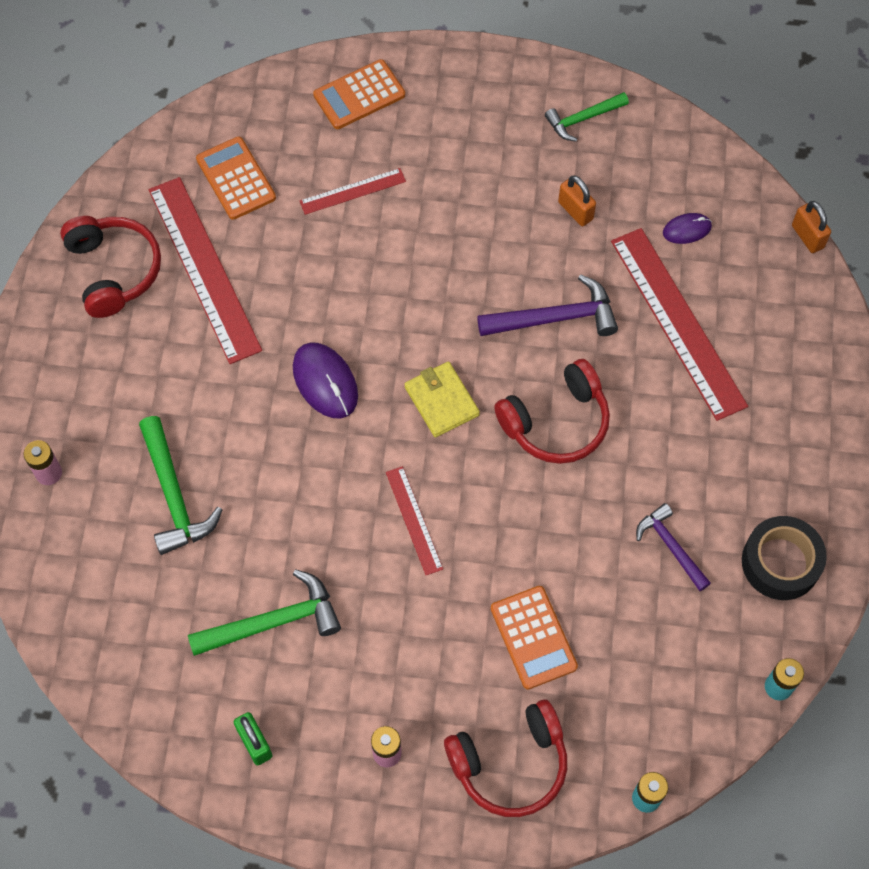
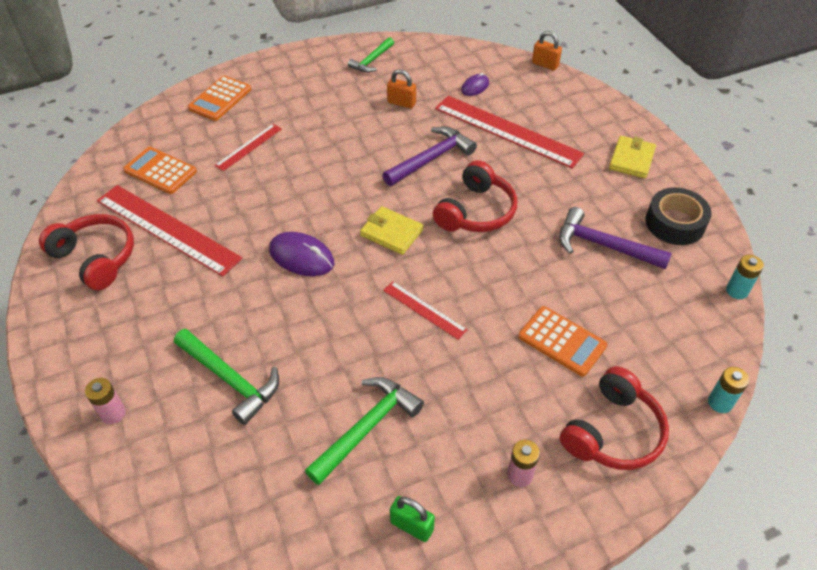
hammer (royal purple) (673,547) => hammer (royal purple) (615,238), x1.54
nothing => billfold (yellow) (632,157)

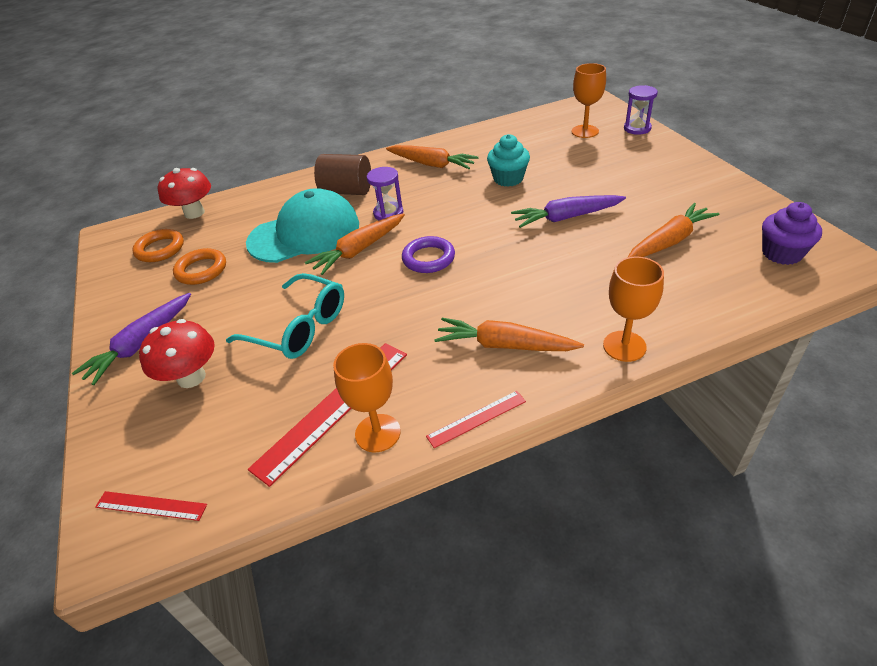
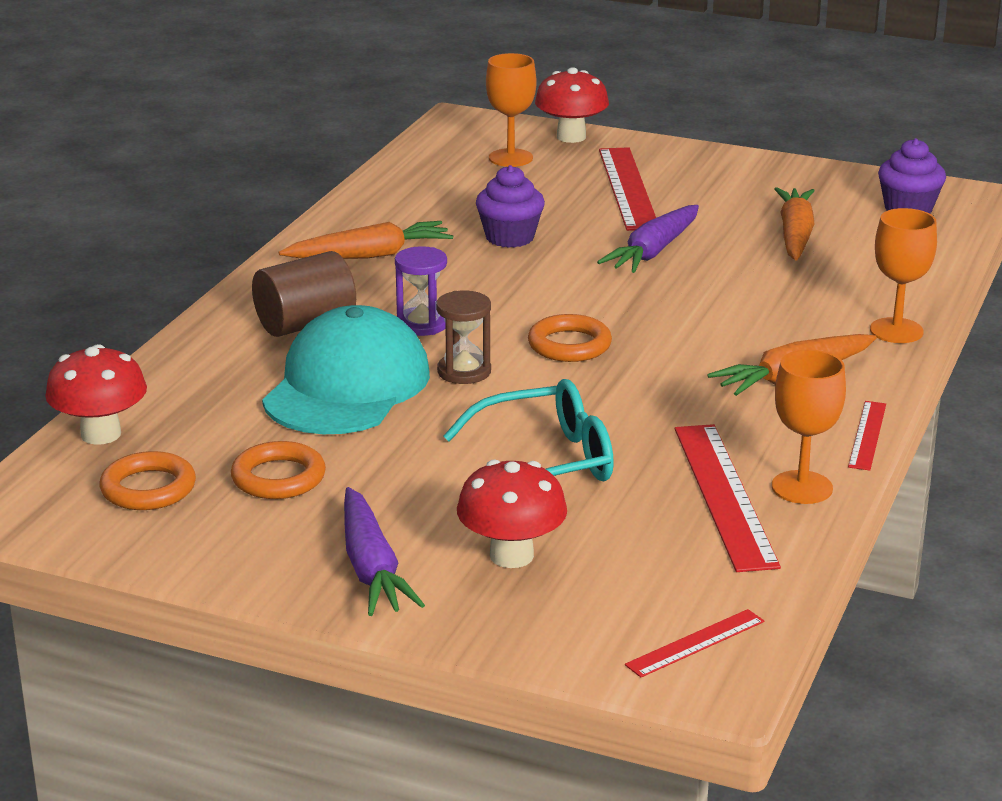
toy carrot (bright orange) (355,244) => sand timer (brown) (463,337)
fairy cake (aqua) (508,160) => fairy cake (royal purple) (510,206)
ring (royal purple) (428,254) => ring (bright orange) (570,338)
sand timer (royal purple) (641,110) => toadstool (scarlet) (572,105)
nothing => straightedge (scarlet) (627,189)

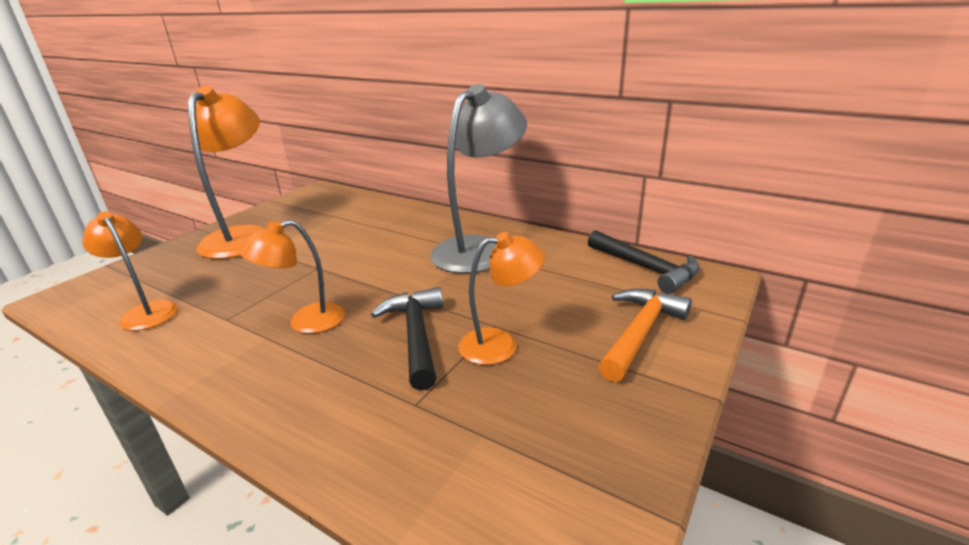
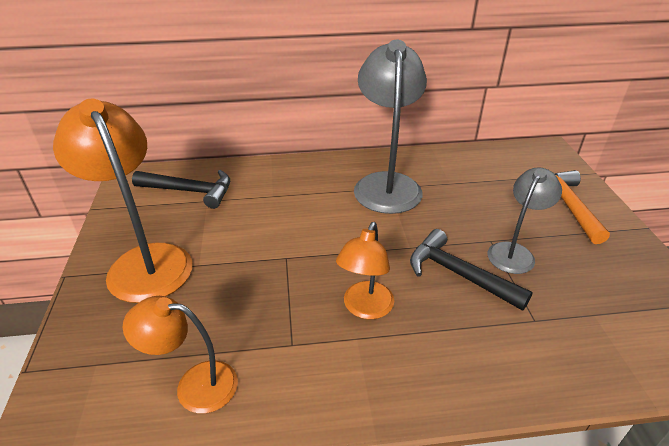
hammer (jet-black) (644,262) => hammer (jet-black) (181,189), moved
lamp (bright orange) (501,298) => lamp (ash-grey) (525,221)

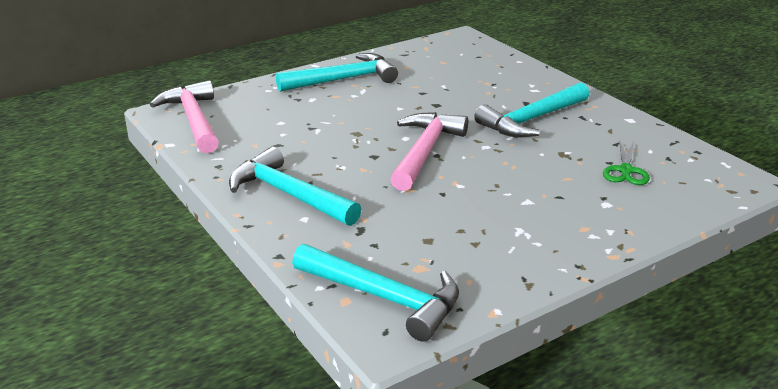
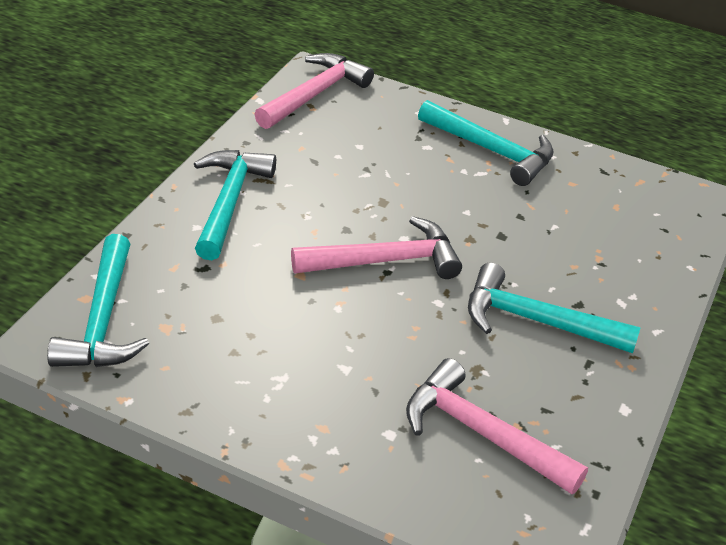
pair of scissors (green) (626,163) => hammer (pink) (497,426)

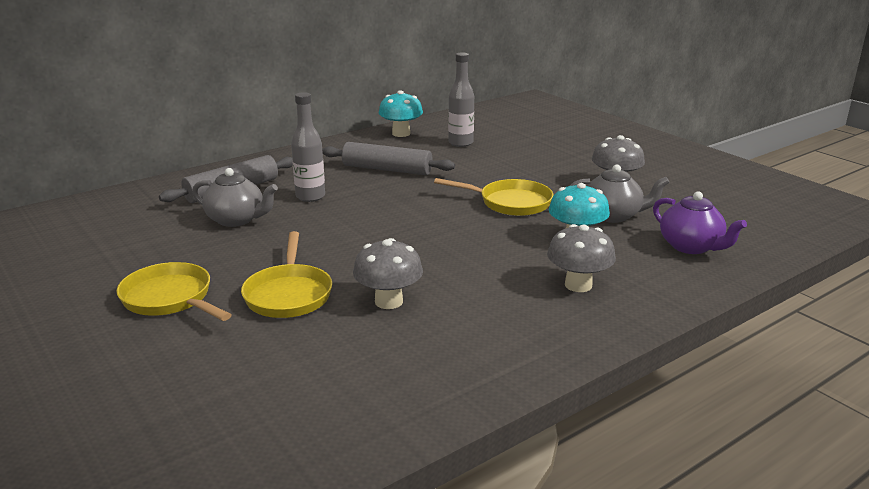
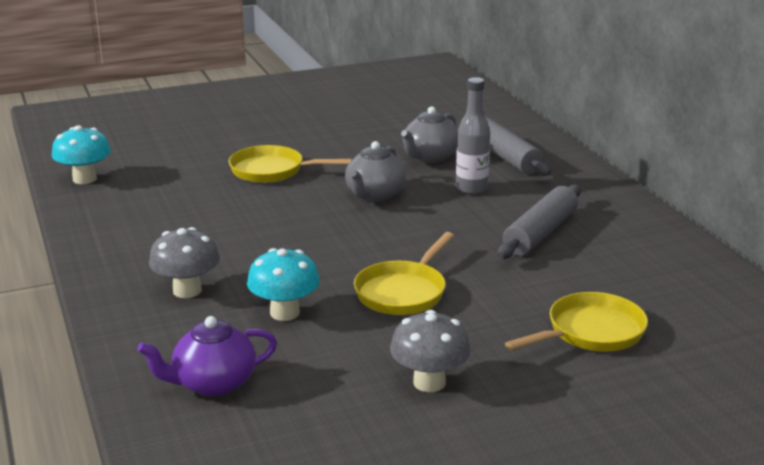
toadstool (aqua) (401,113) => toadstool (aqua) (81,154), moved
tea pot (ash-grey) (619,193) => tea pot (ash-grey) (375,171), moved
skillet (yellow) (173,291) => skillet (yellow) (576,321), moved
toadstool (ash-grey) (388,273) => nothing
flask (ash-grey) (461,99) => nothing

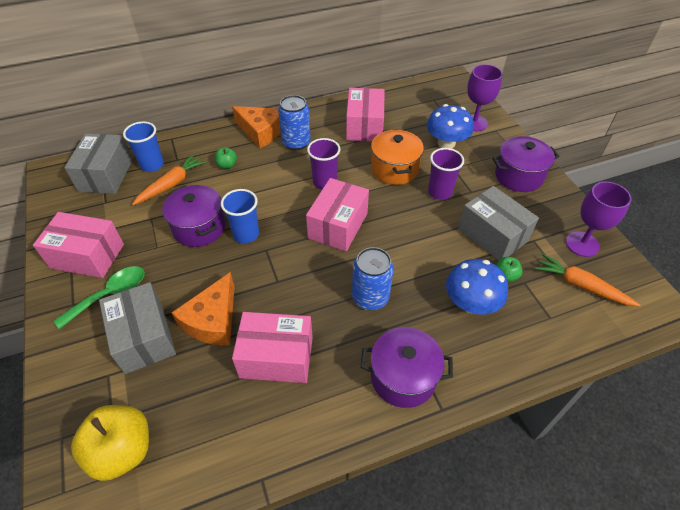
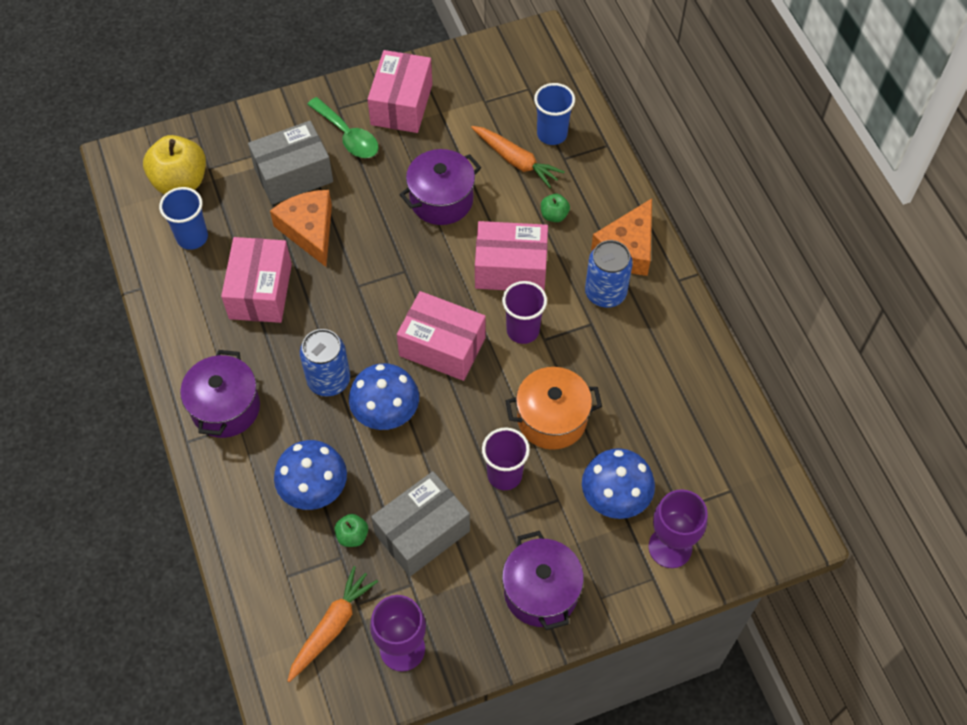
cup (cobalt) (240,216) => cup (cobalt) (183,218), moved
cheese (bright orange) (203,308) => cheese (bright orange) (301,228), 45 degrees clockwise
nothing => toadstool (cobalt) (384,396)
parcel (pink) (365,114) => parcel (pink) (511,255), moved
parcel (ash-grey) (98,163) => nothing

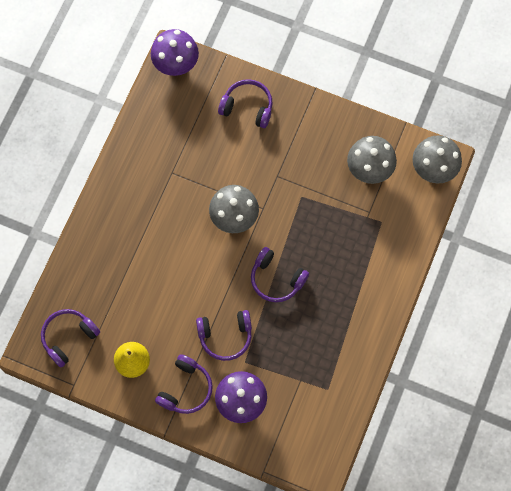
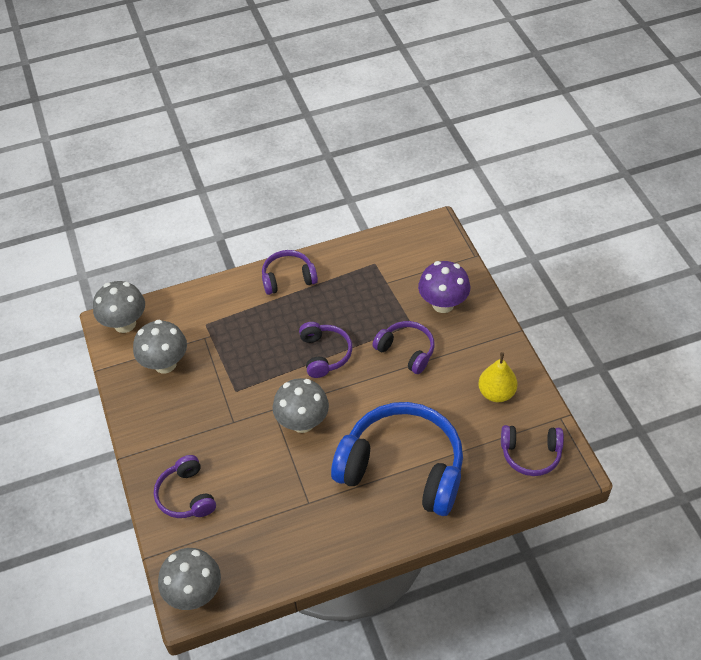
toadstool (royal purple) (175,52) => toadstool (ash-grey) (189,579)
headset (royal purple) (184,384) => headset (royal purple) (290,272), moved
nothing => headset (cobalt) (397,459)

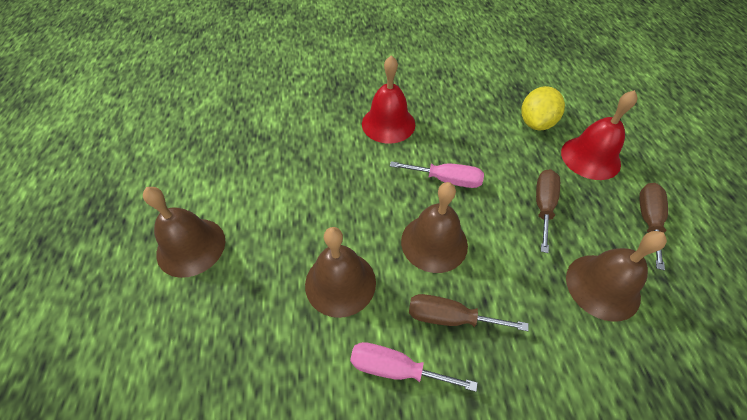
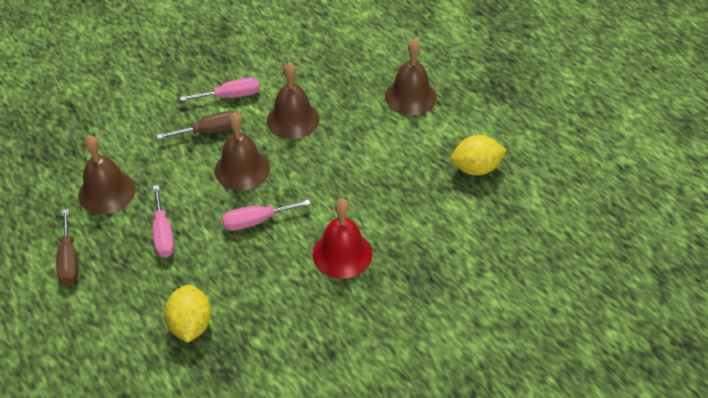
hand screwdriver (brown) (548,211) => hand screwdriver (pink) (164,221)
nothing => toy lemon (yellow) (479,155)
hand bell (scarlet) (599,135) => nothing

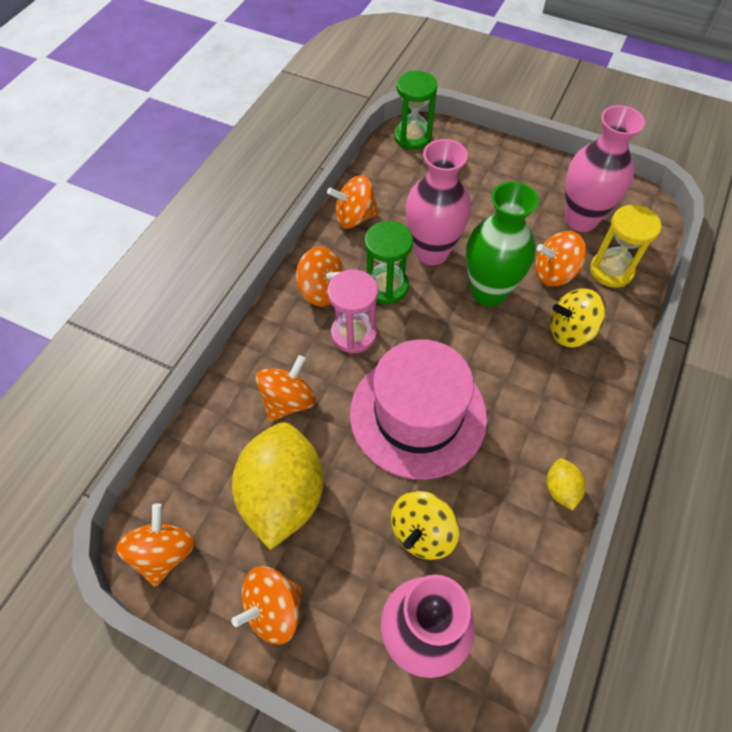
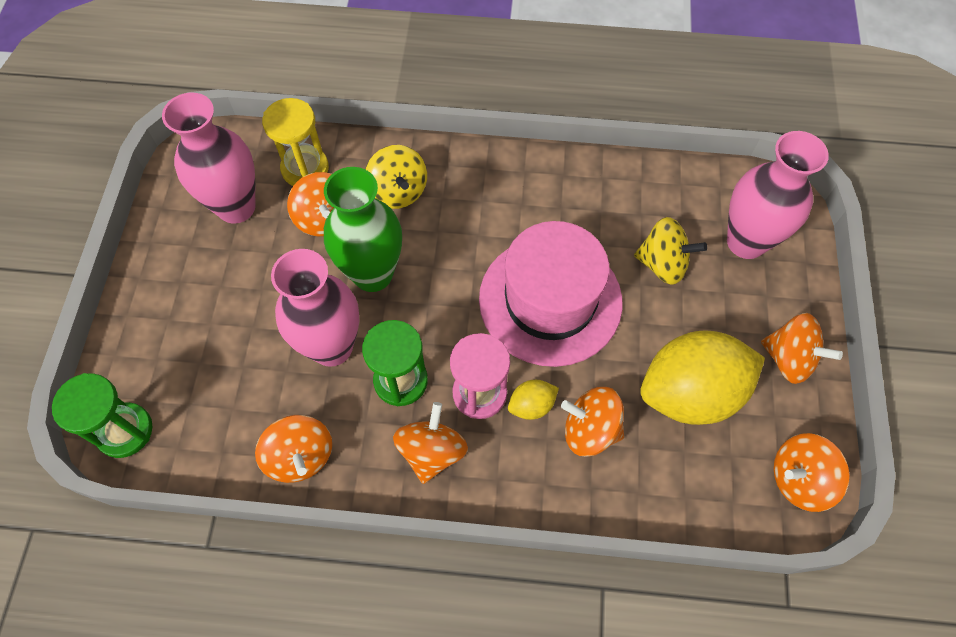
toy lemon (yellow) (566,485) => toy lemon (yellow) (533,400), moved

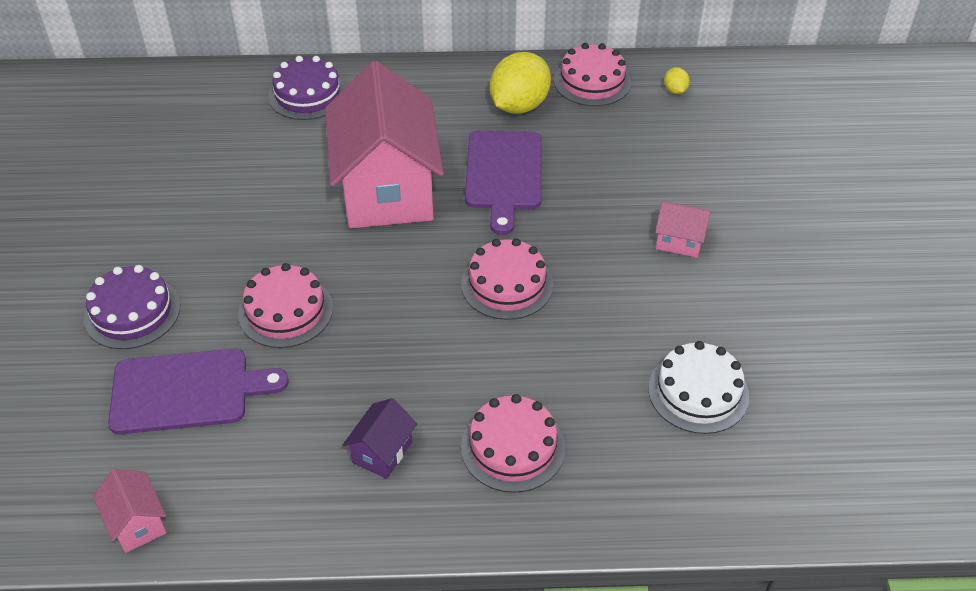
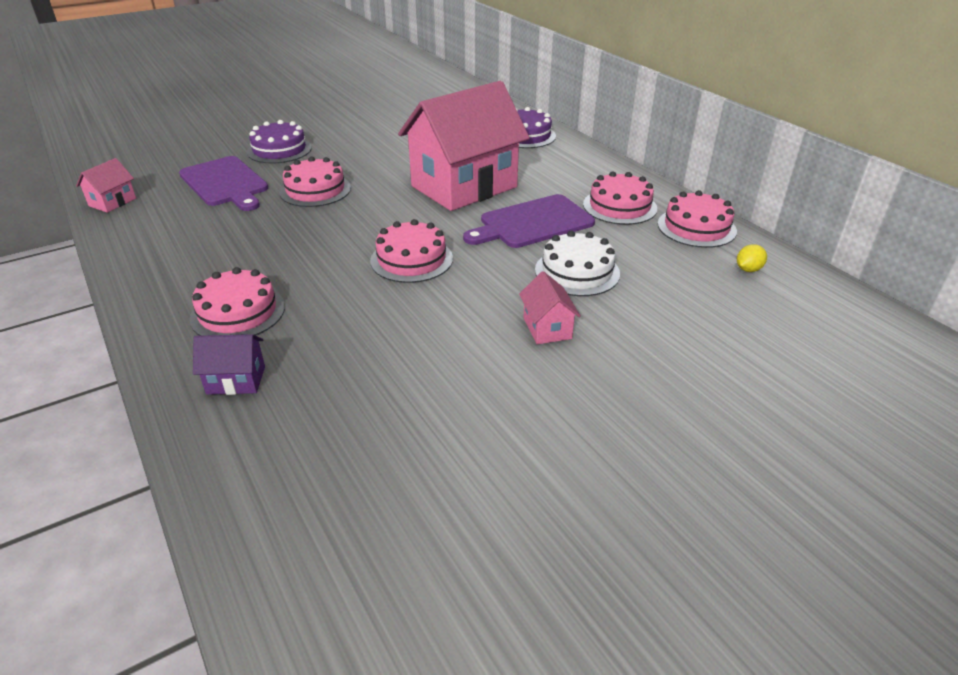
toy house (royal purple) (380,438) => toy house (royal purple) (229,364), moved
layer cake (white) (698,387) => layer cake (white) (577,263), moved
toy lemon (yellow) (520,83) => layer cake (pink) (620,198)

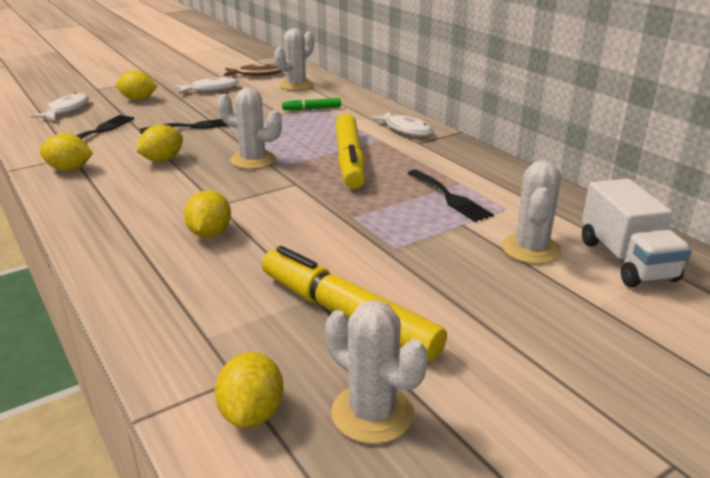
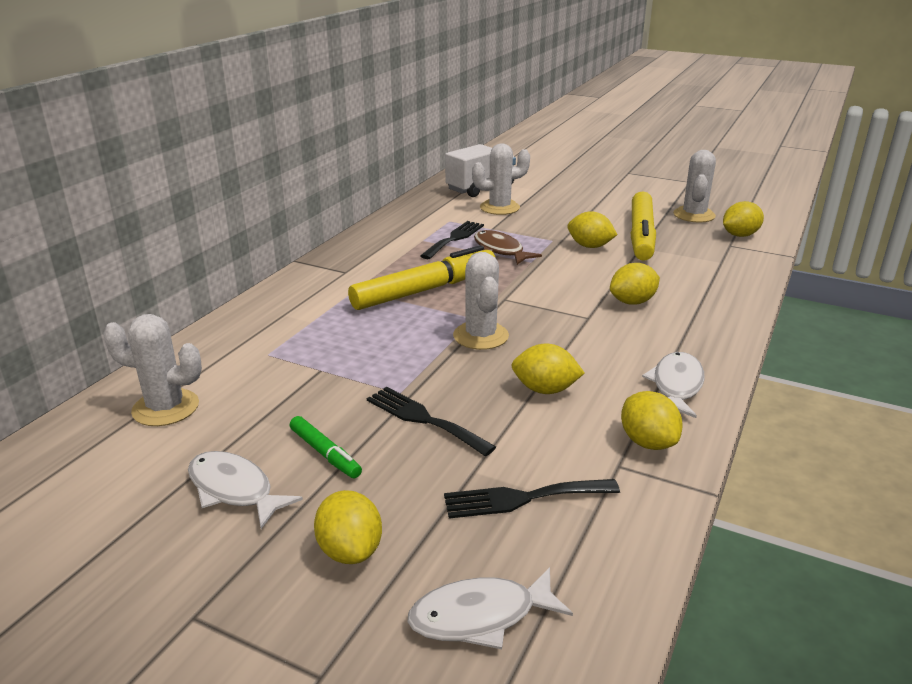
felt pen (green) (311,104) => felt pen (green) (326,447), moved
fish figure (brown) (253,70) => fish figure (brown) (508,247), moved
nothing => toy lemon (yellow) (592,229)
fish figure (white) (401,123) => fish figure (white) (673,385), moved

